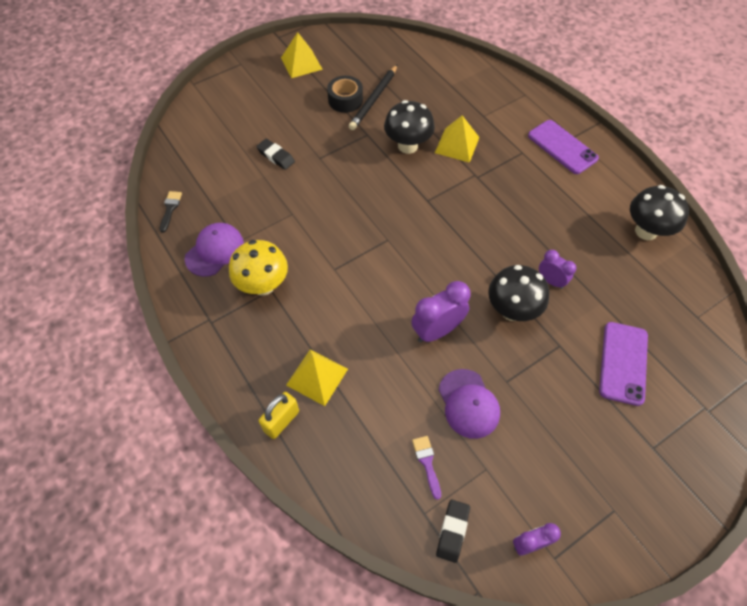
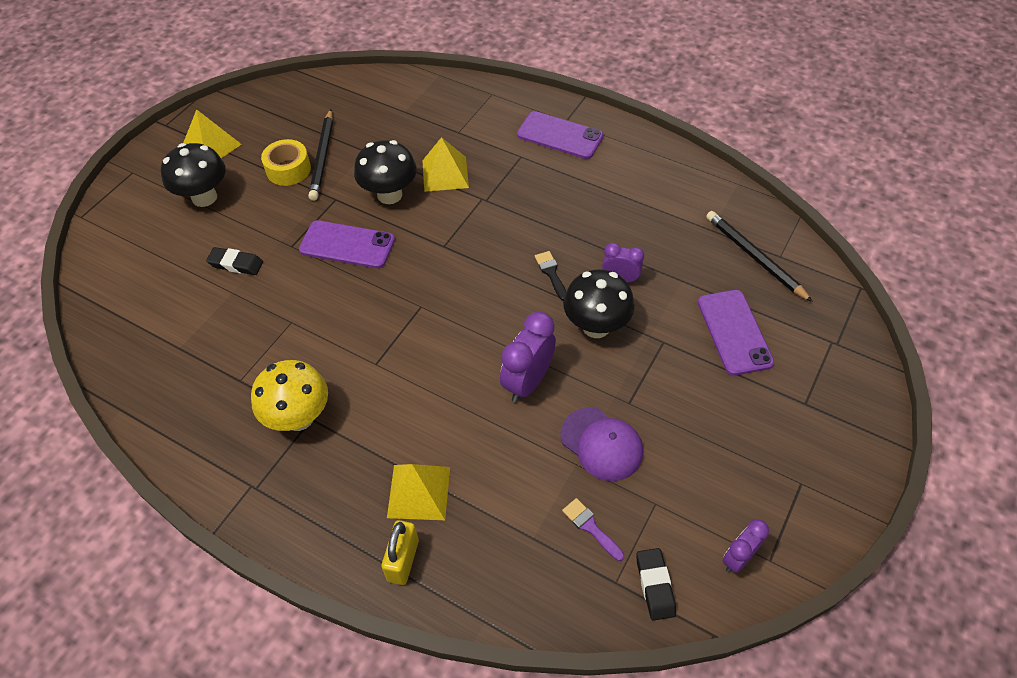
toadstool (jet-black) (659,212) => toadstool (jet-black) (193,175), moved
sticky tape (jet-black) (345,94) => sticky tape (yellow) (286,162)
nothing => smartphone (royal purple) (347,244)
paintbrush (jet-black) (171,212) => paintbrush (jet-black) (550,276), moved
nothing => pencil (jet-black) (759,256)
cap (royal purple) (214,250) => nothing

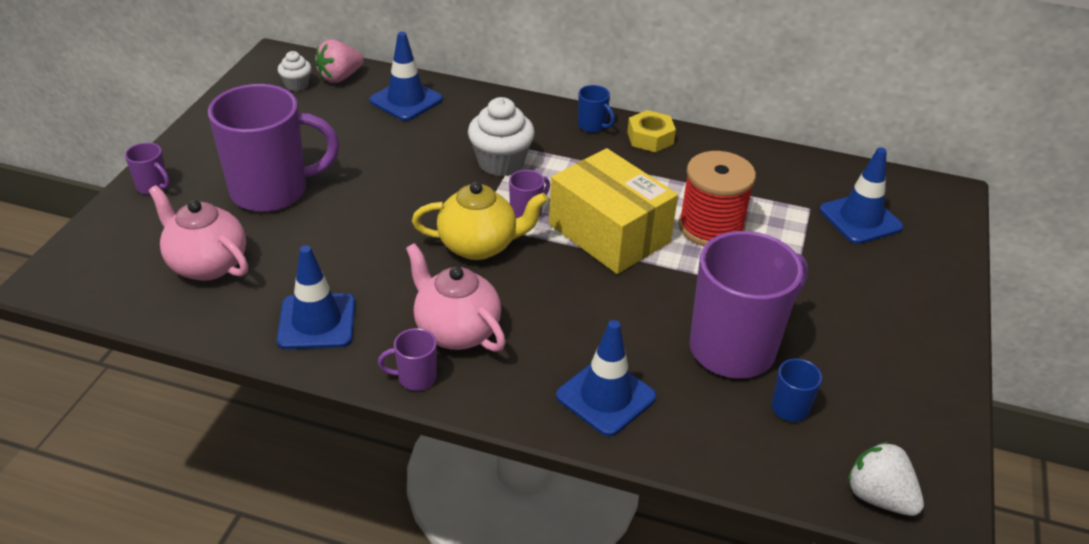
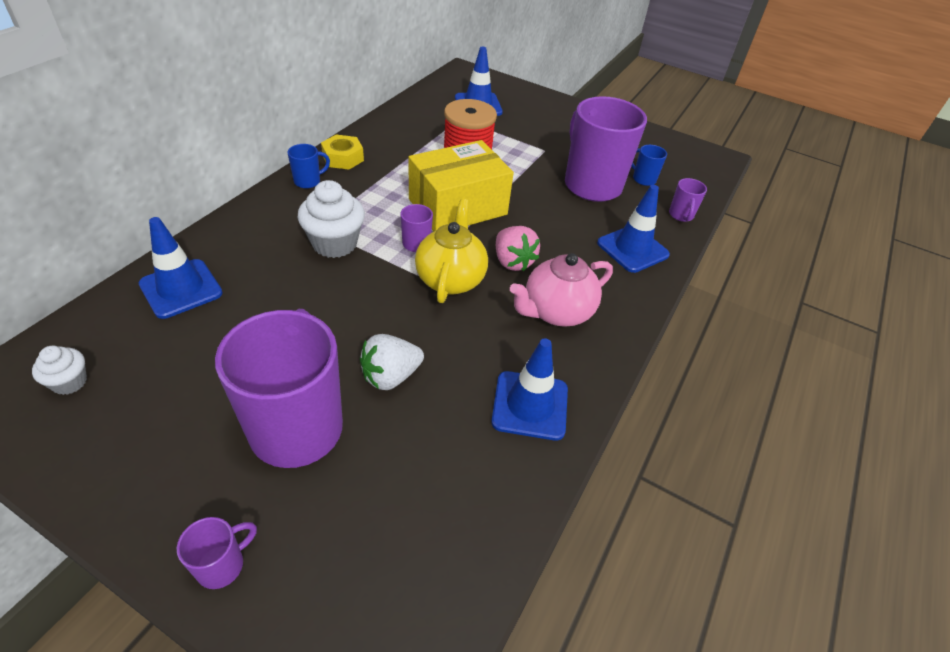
strawberry (white) (885,479) => strawberry (white) (392,362), moved
strawberry (pink) (339,61) => strawberry (pink) (518,248), moved
mug (royal purple) (407,359) => mug (royal purple) (688,200), moved
tea pot (pink) (198,233) => nothing

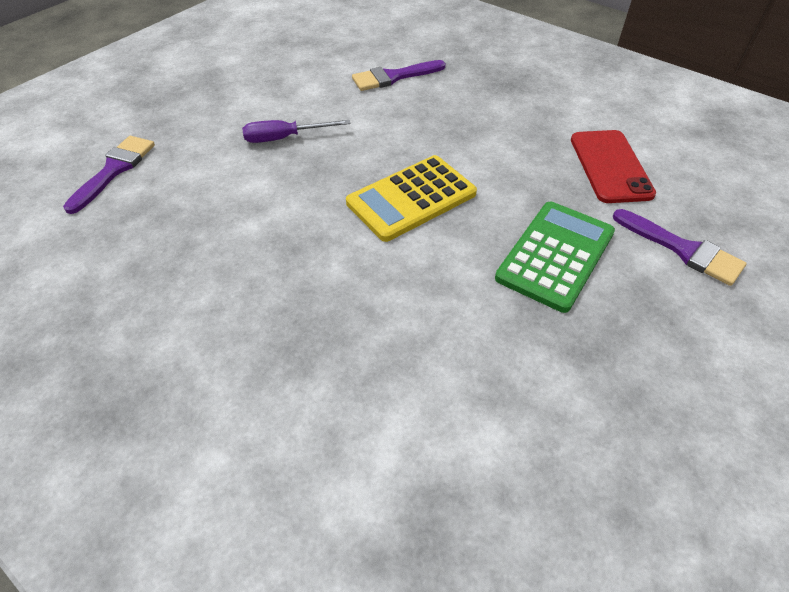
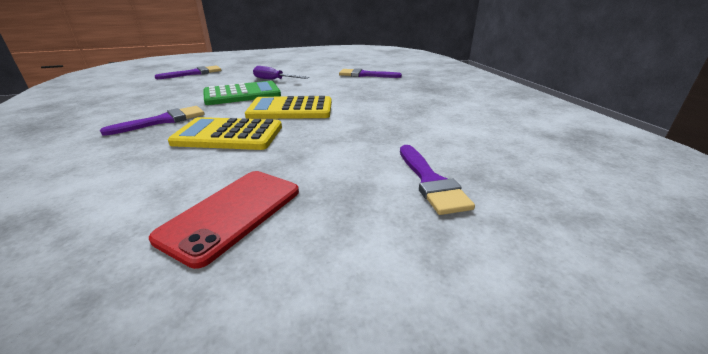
nothing => paintbrush (royal purple) (152,121)
smartphone (scarlet) (613,166) => smartphone (scarlet) (224,220), moved
nothing => calculator (yellow) (225,133)
calculator (green) (555,257) => calculator (green) (242,93), moved

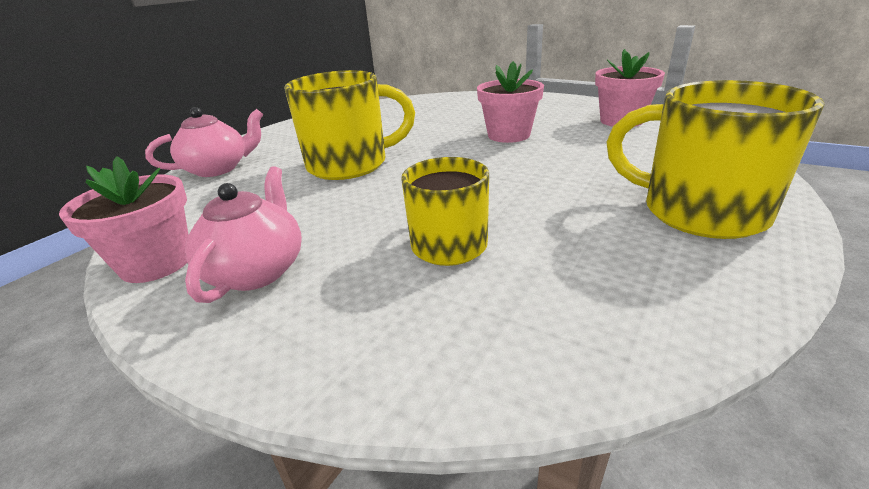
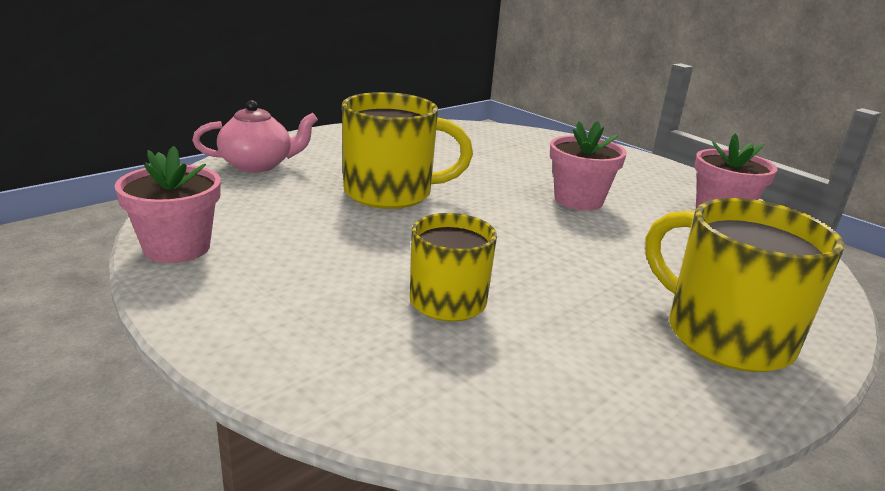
tea pot (pink) (243,235) => nothing

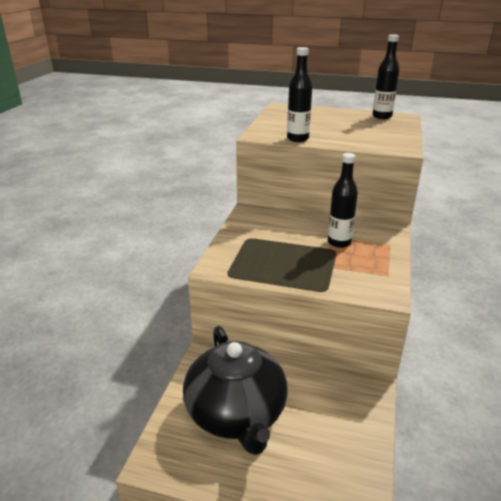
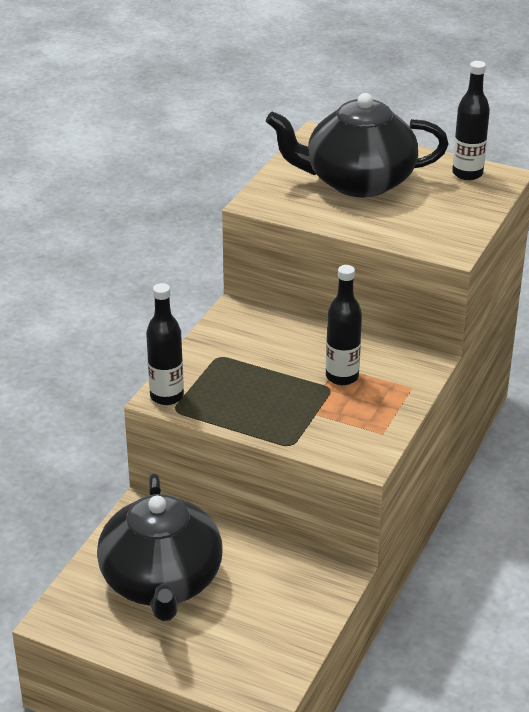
flask (jet-black) (299,94) => flask (jet-black) (165,344), moved
nothing => tea pot (jet-black) (357,145)

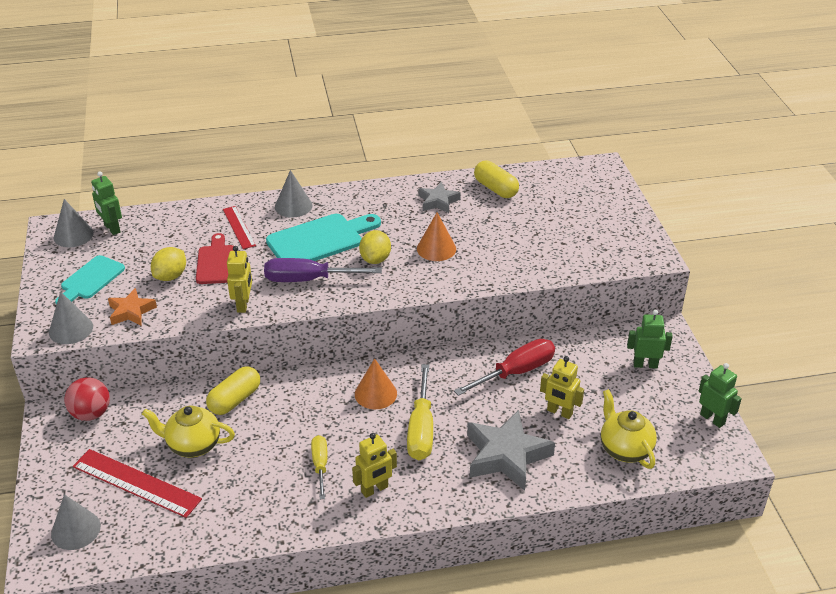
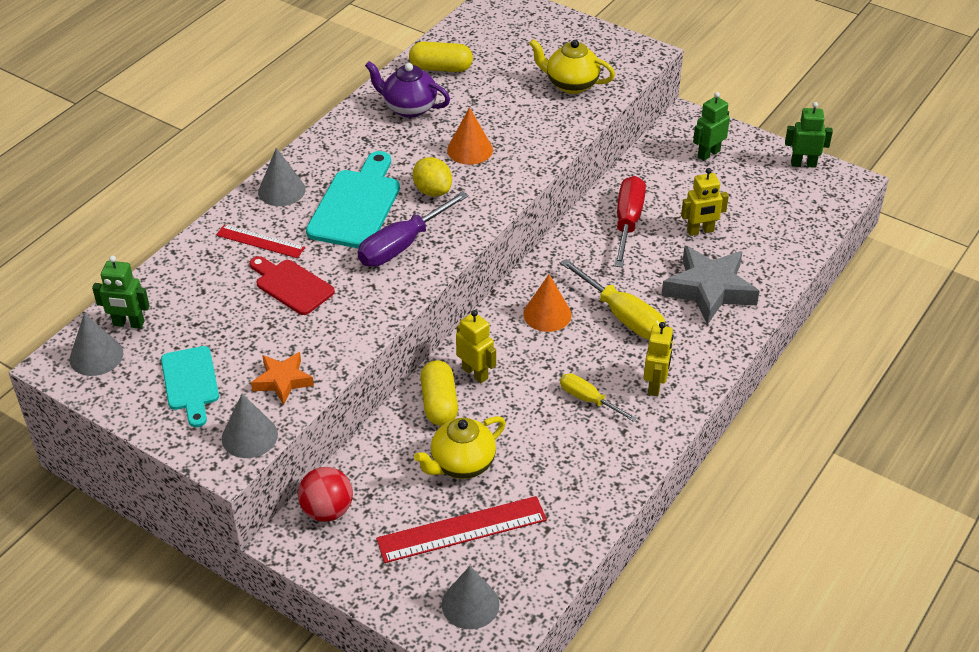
five-pointed star (ash-grey) (440,197) => tea pot (royal purple) (407,89)
robot figure (yellow) (239,279) => robot figure (yellow) (476,346), moved
tea pot (yellow) (629,429) => tea pot (yellow) (572,66), moved
toy lemon (yellow) (168,264) => nothing

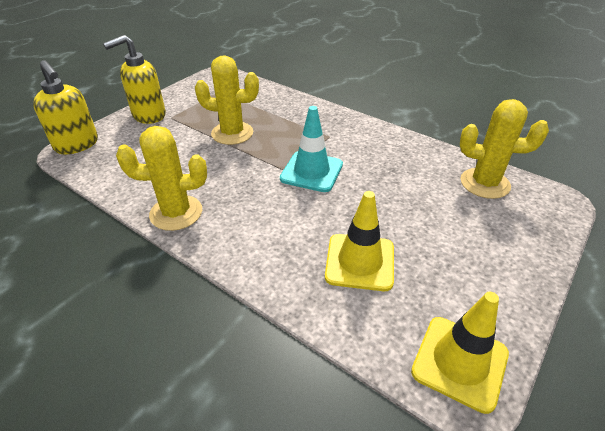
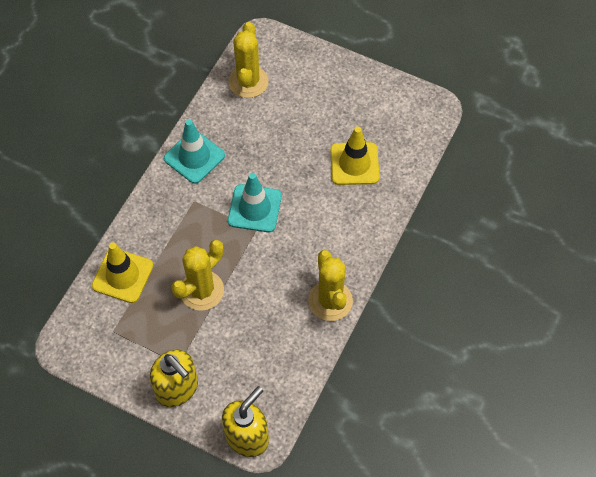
traffic cone (yellow) (460,353) => traffic cone (yellow) (122,272), moved
nothing => traffic cone (aqua) (194,151)
saguaro cactus (yellow) (227,100) => saguaro cactus (yellow) (197,275), 45 degrees clockwise

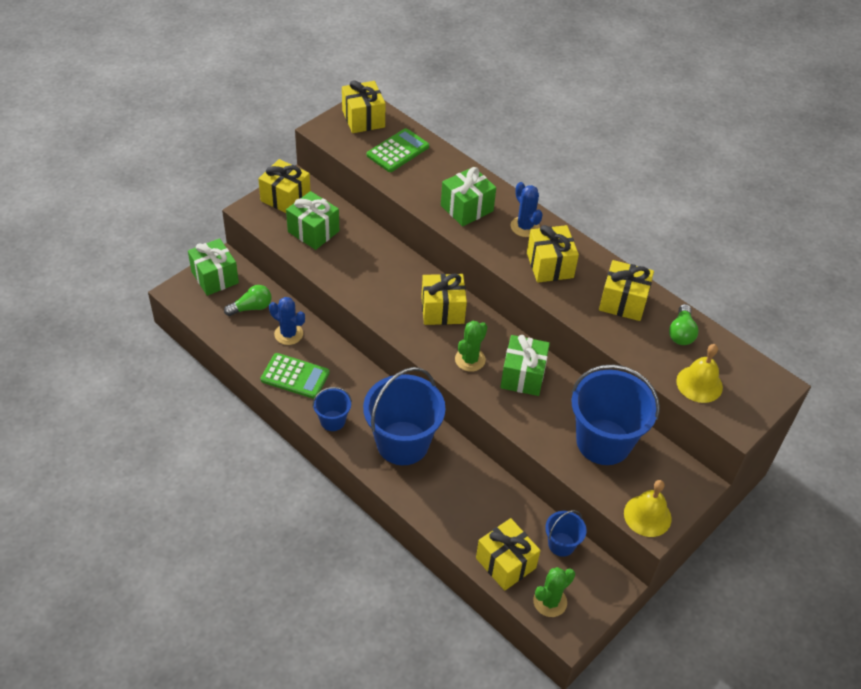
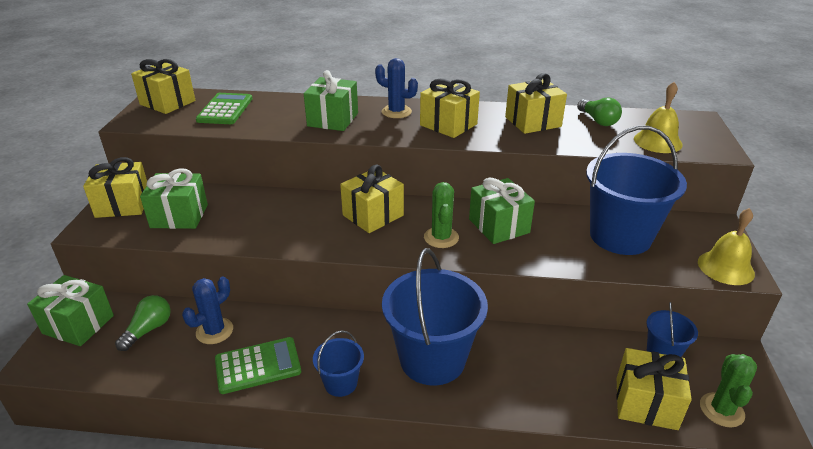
saguaro cactus (cobalt) (287,321) => saguaro cactus (cobalt) (207,310), 45 degrees counterclockwise

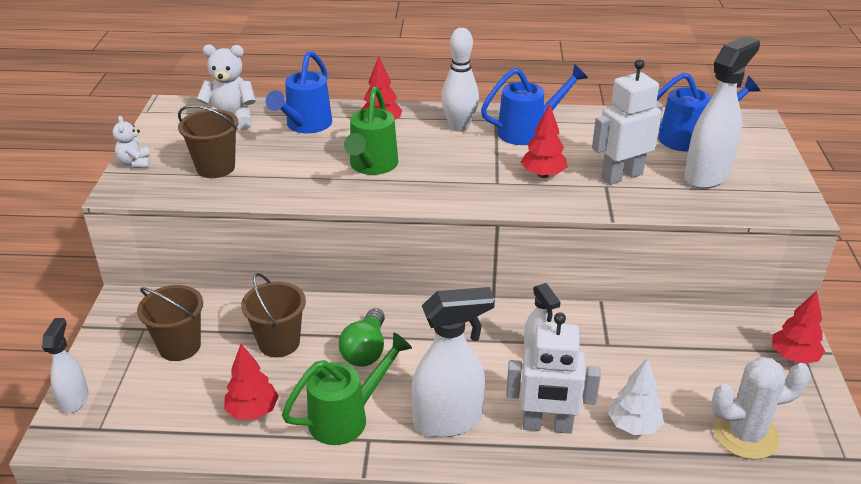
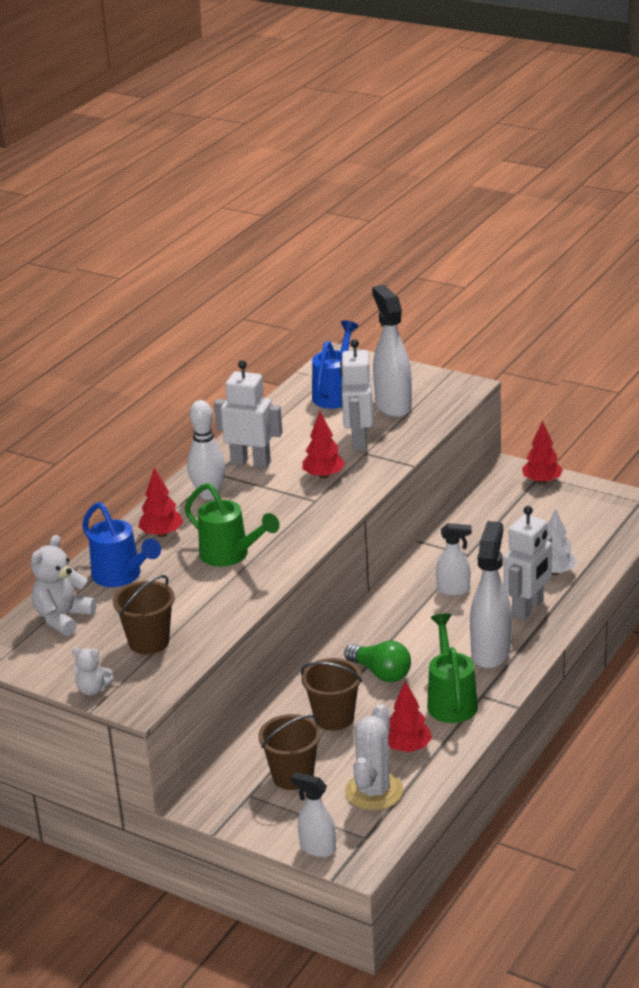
watering pot (cobalt) (534,104) => robot figure (white) (248,414)
saguaro cactus (white) (761,408) => saguaro cactus (white) (374,757), moved

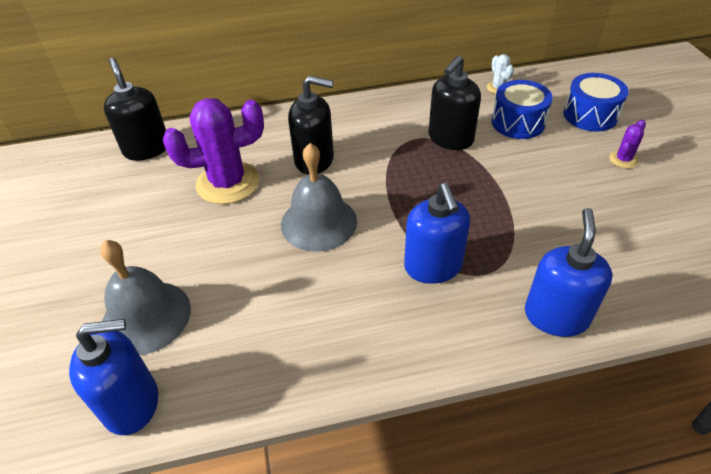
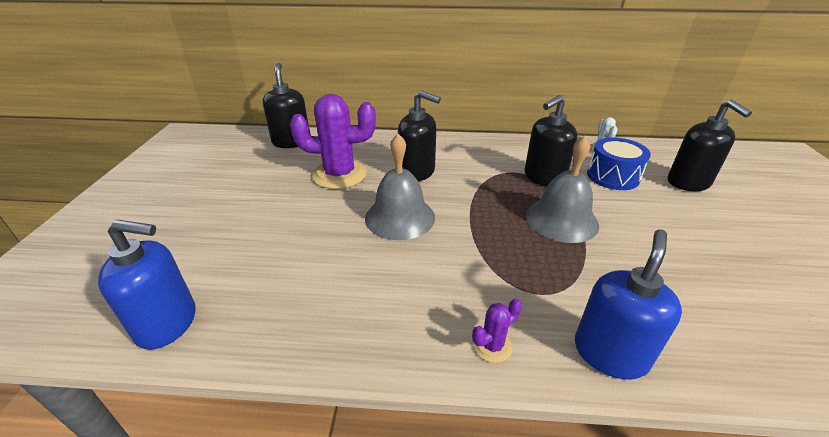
saguaro cactus (royal purple) (627,144) => saguaro cactus (royal purple) (497,330), moved
hand bell (ash-grey) (145,297) => hand bell (ash-grey) (562,189), moved
toy drum (cobalt) (596,102) => pump bottle (jet-black) (710,145)
pump bottle (cobalt) (437,233) => nothing

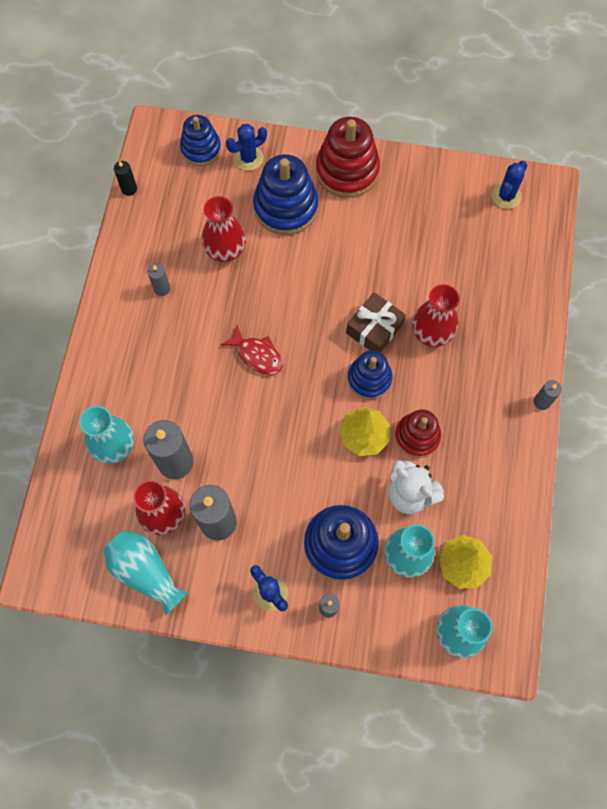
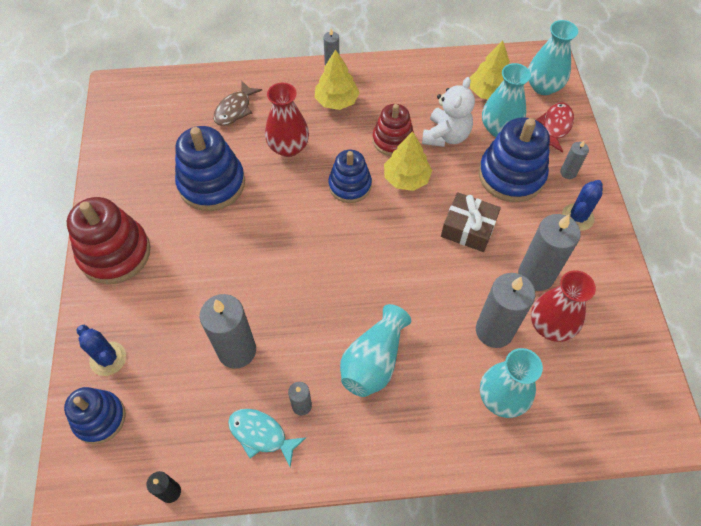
stacking toy (cobalt) (285,194) => stacking toy (cobalt) (210,168), moved
flower vase (scarlet) (224,229) => candle (ash-grey) (228,331)
nothing => fish figure (brown) (237,103)
nothing => fish figure (aqua) (267,438)
nothing => toy tree (yellow) (337,79)
flower vase (aqua) (146,573) => flower vase (aqua) (375,350), moved
present (brown) (376,322) => present (brown) (471,222), moved
fish figure (scarlet) (251,350) => fish figure (scarlet) (555,127), moved
saguaro cactus (cobalt) (509,185) => nothing

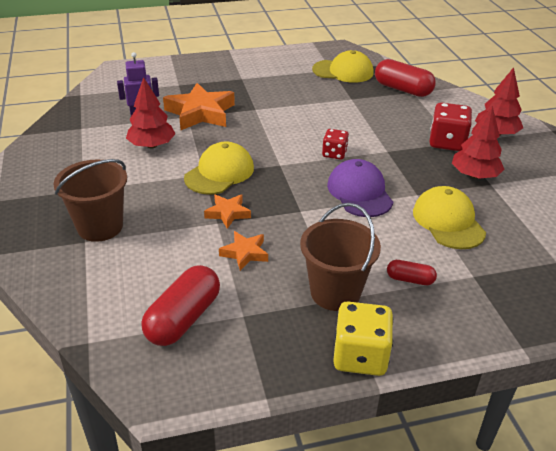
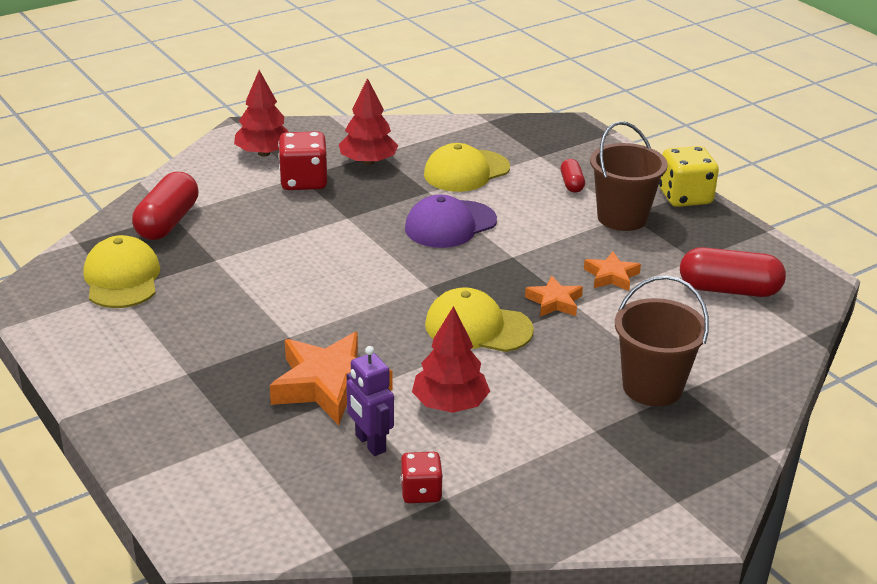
die (scarlet) (335,144) => die (scarlet) (422,477), moved

